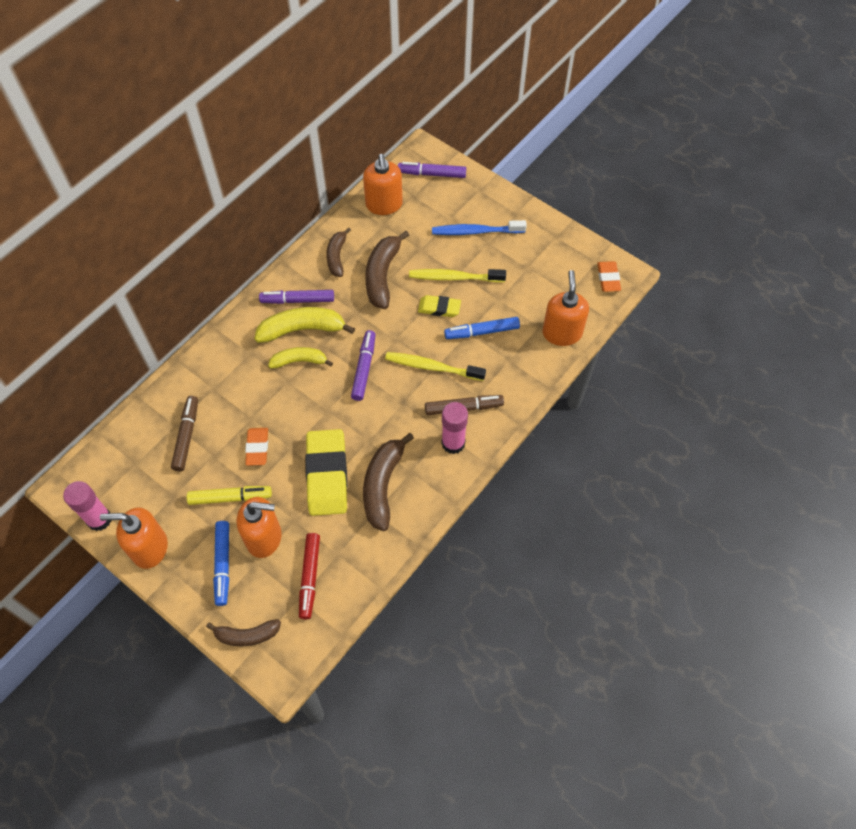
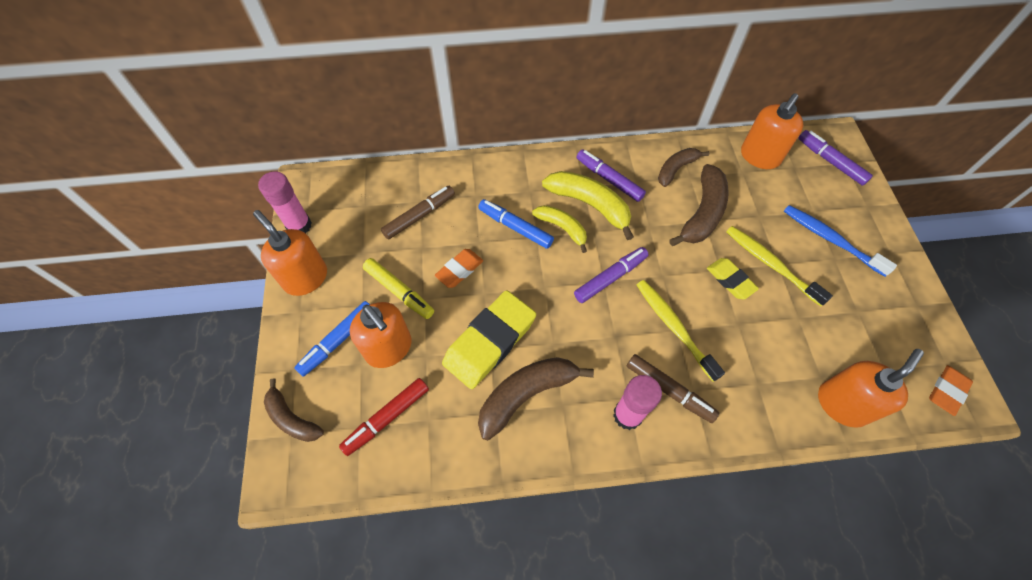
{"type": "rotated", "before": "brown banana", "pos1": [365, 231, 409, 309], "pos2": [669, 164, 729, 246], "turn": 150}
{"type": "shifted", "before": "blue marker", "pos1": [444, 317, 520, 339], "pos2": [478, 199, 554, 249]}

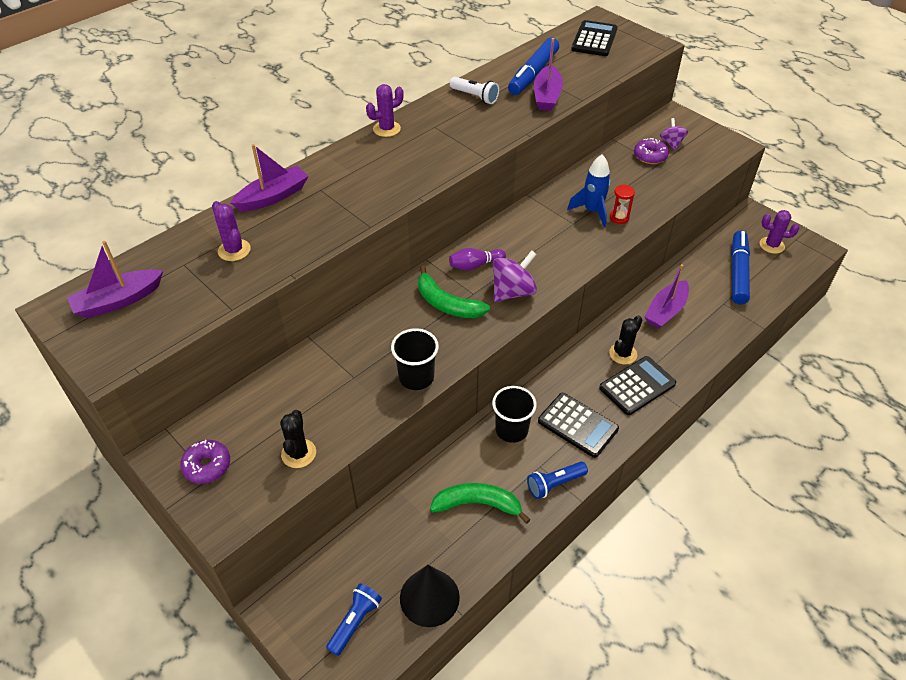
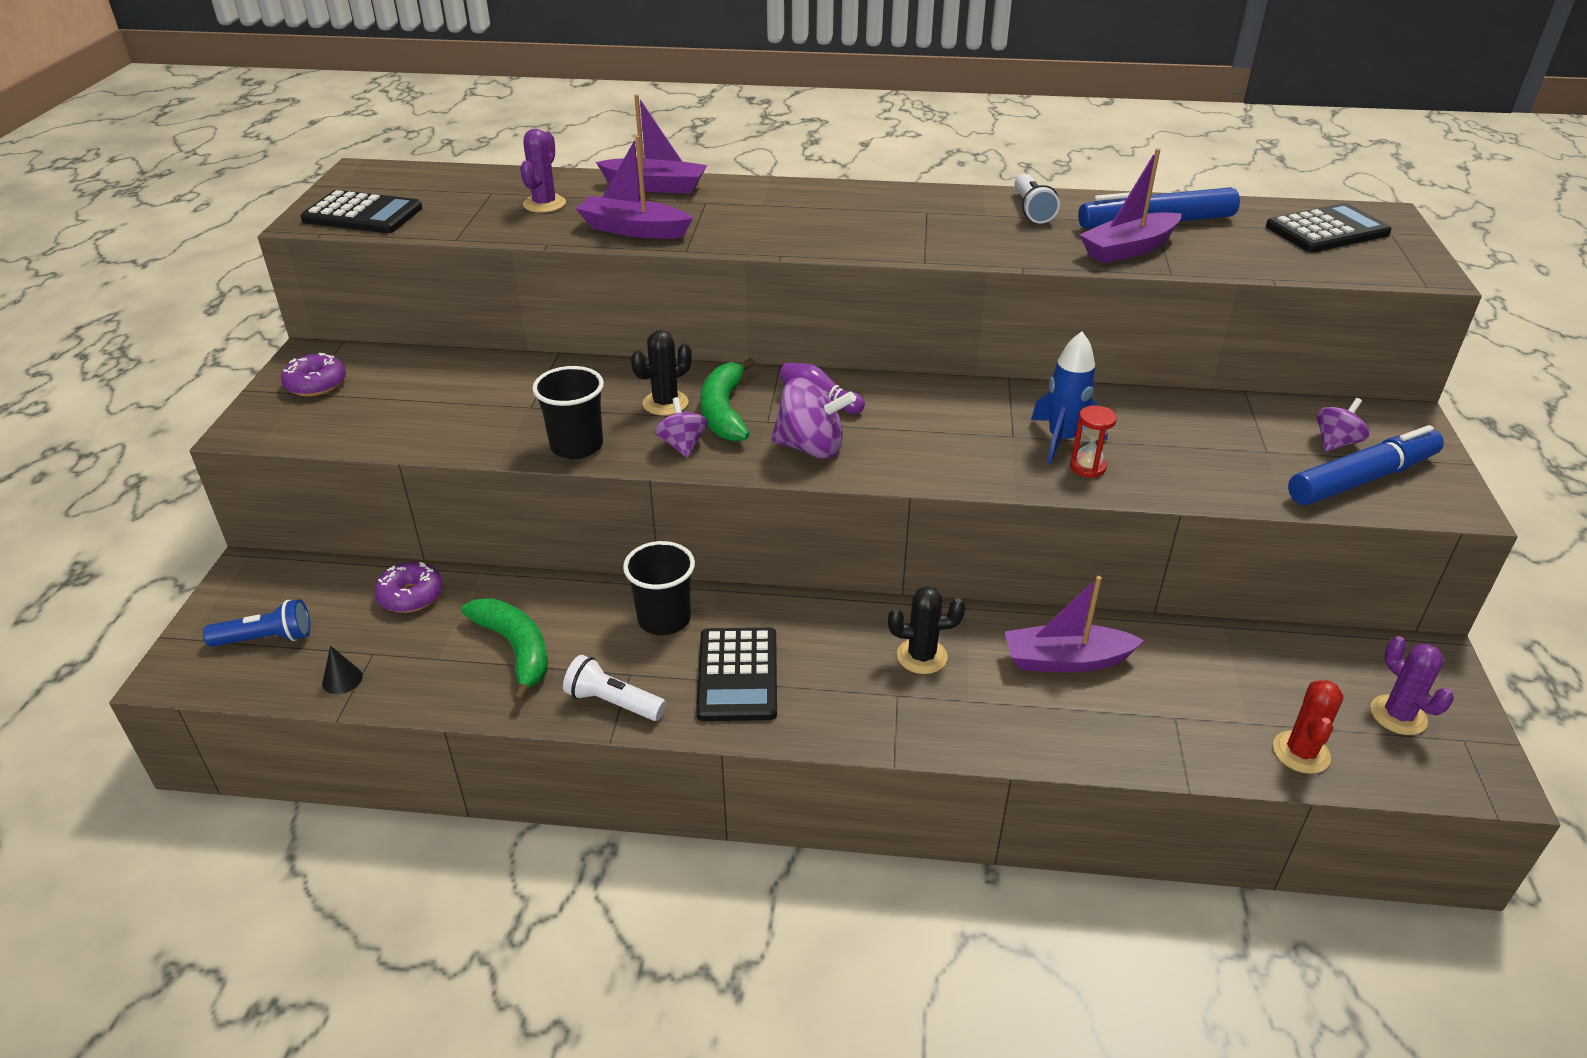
{"type": "shifted", "before": "purple boat", "pos1": [67, 241, 163, 318], "pos2": [576, 136, 693, 239]}
{"type": "shifted", "before": "black cactus", "pos1": [280, 410, 316, 468], "pos2": [631, 330, 692, 415]}
{"type": "gone", "before": "purple cactus", "pos1": [366, 84, 404, 137]}
{"type": "scaled", "before": "black cone", "pos1": [400, 565, 460, 627], "pos2": [322, 646, 363, 694], "scale": 0.44}
{"type": "repainted", "before": "blue flashlight", "after": "white flashlight", "pos1": [527, 462, 588, 499], "pos2": [563, 655, 666, 721]}
{"type": "shifted", "before": "black calculator", "pos1": [599, 356, 676, 415], "pos2": [300, 190, 422, 233]}
{"type": "shifted", "before": "purple donut", "pos1": [634, 138, 669, 164], "pos2": [375, 562, 443, 613]}
{"type": "shifted", "before": "blue marker", "pos1": [731, 231, 750, 304], "pos2": [1288, 425, 1444, 505]}
{"type": "new", "after": "purple spinning top", "pos2": [655, 397, 708, 458]}
{"type": "new", "after": "red cactus", "pos2": [1273, 680, 1344, 774]}

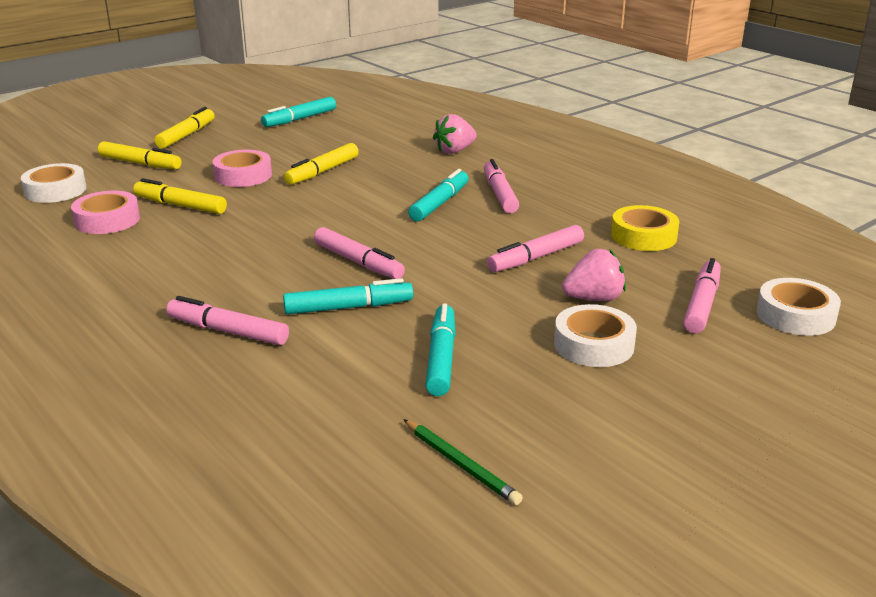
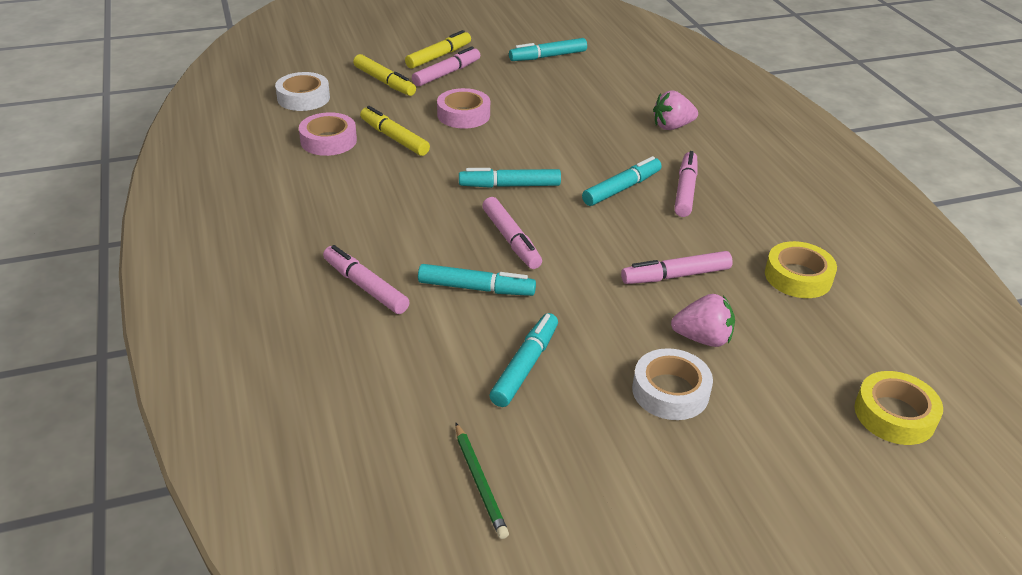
{"type": "gone", "before": "yellow marker", "pos1": [284, 143, 359, 185]}
{"type": "shifted", "before": "pink marker", "pos1": [683, 258, 721, 334], "pos2": [412, 46, 480, 86]}
{"type": "repainted", "before": "white tape", "after": "yellow tape", "pos1": [756, 278, 841, 336], "pos2": [854, 371, 943, 445]}
{"type": "new", "after": "turquoise marker", "pos2": [459, 168, 561, 188]}

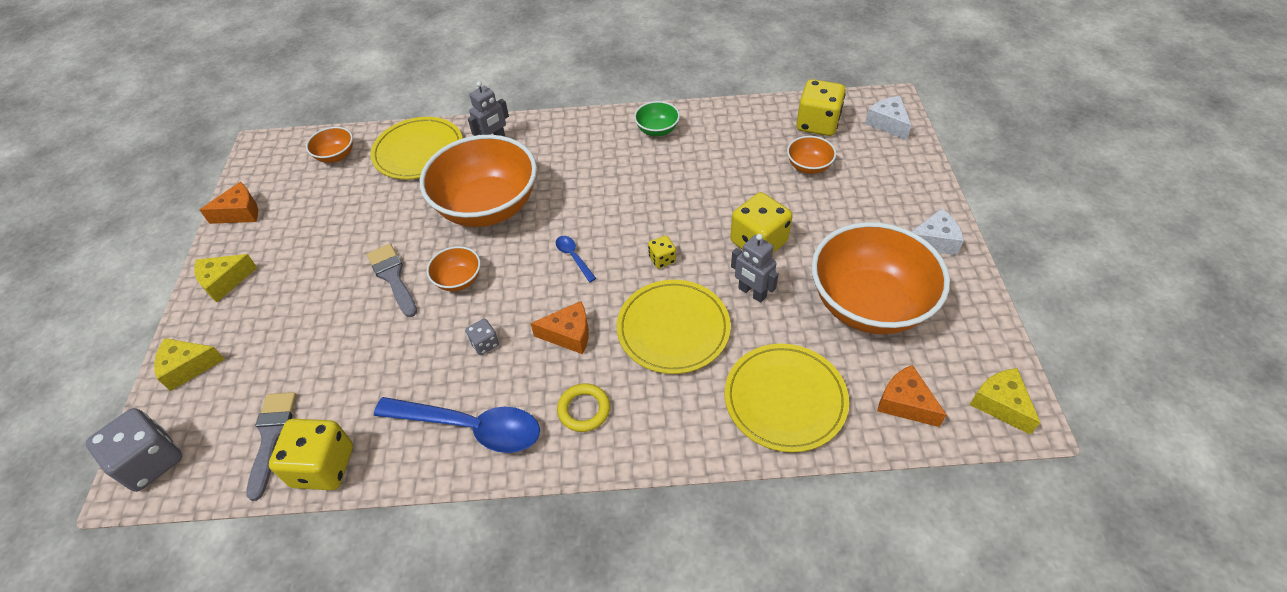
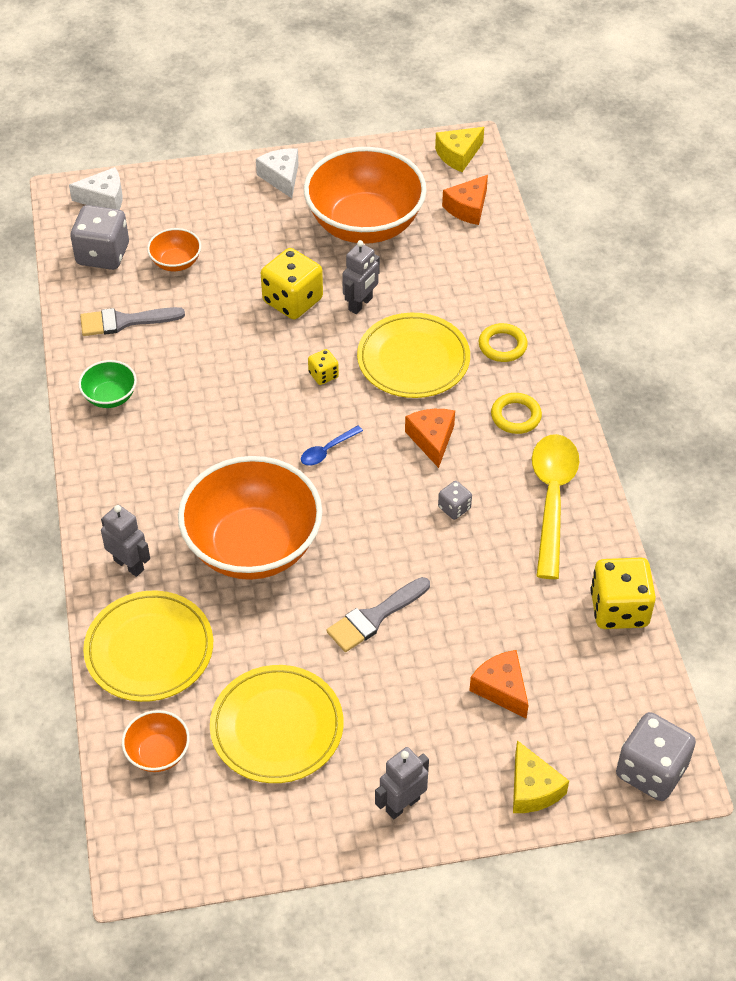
{"type": "swapped", "before": "yellow cheese", "after": "grey robot", "pos1": [194, 254, 257, 302], "pos2": [375, 747, 429, 819]}
{"type": "shifted", "before": "orange cheese", "pos1": [199, 182, 258, 224], "pos2": [469, 650, 529, 719]}
{"type": "shifted", "before": "grey brush", "pos1": [246, 392, 297, 501], "pos2": [80, 307, 185, 336]}
{"type": "repainted", "before": "blue spoon", "after": "yellow spoon", "pos1": [374, 397, 540, 453], "pos2": [532, 434, 579, 579]}
{"type": "gone", "before": "orange bowl", "pos1": [427, 246, 481, 291]}
{"type": "shifted", "before": "yellow plate", "pos1": [725, 344, 849, 452], "pos2": [210, 665, 343, 783]}
{"type": "repainted", "before": "yellow dice", "after": "grey dice", "pos1": [796, 79, 846, 136], "pos2": [70, 205, 129, 270]}
{"type": "rotated", "before": "white cheese", "pos1": [865, 96, 911, 140], "pos2": [69, 167, 122, 209], "turn": -150}
{"type": "new", "after": "yellow ring", "pos2": [479, 323, 528, 362]}

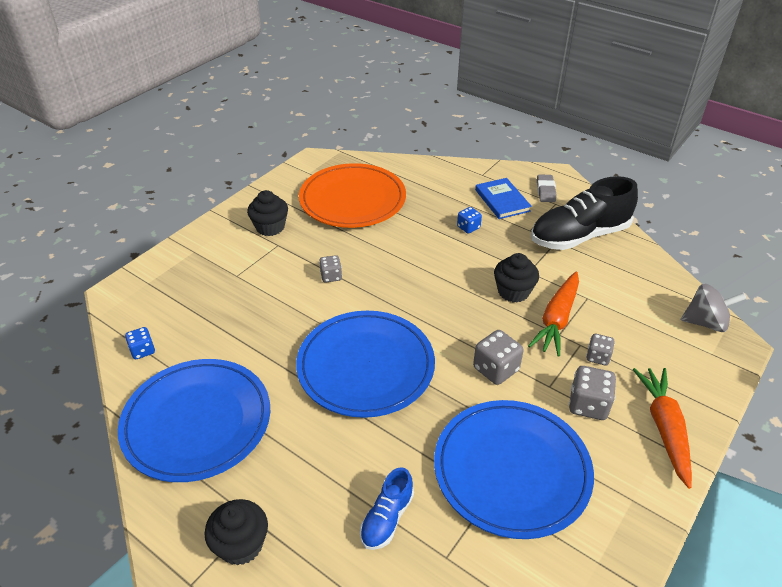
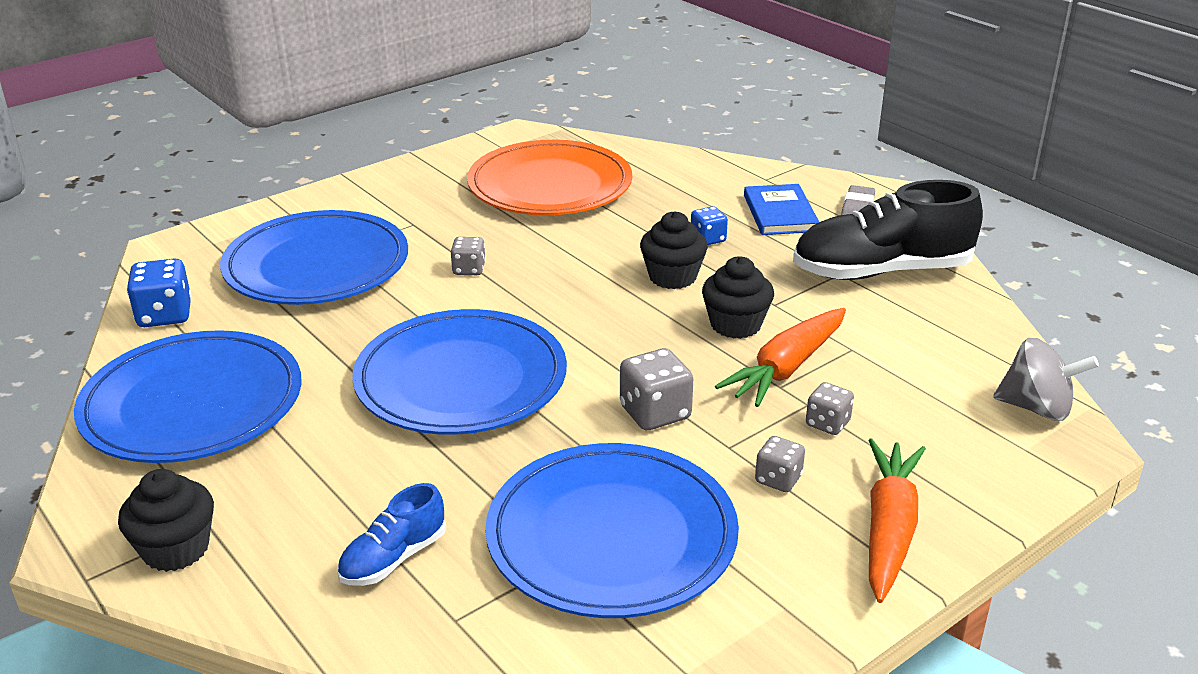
{"type": "scaled", "before": "blue dice", "pos1": [125, 327, 155, 359], "pos2": [127, 258, 192, 327], "scale": 1.6}
{"type": "shifted", "before": "black cupcake", "pos1": [247, 190, 288, 236], "pos2": [640, 211, 708, 289]}
{"type": "scaled", "before": "grey dice", "pos1": [569, 366, 616, 420], "pos2": [755, 436, 805, 492], "scale": 0.63}
{"type": "new", "after": "blue plate", "pos2": [220, 210, 408, 305]}

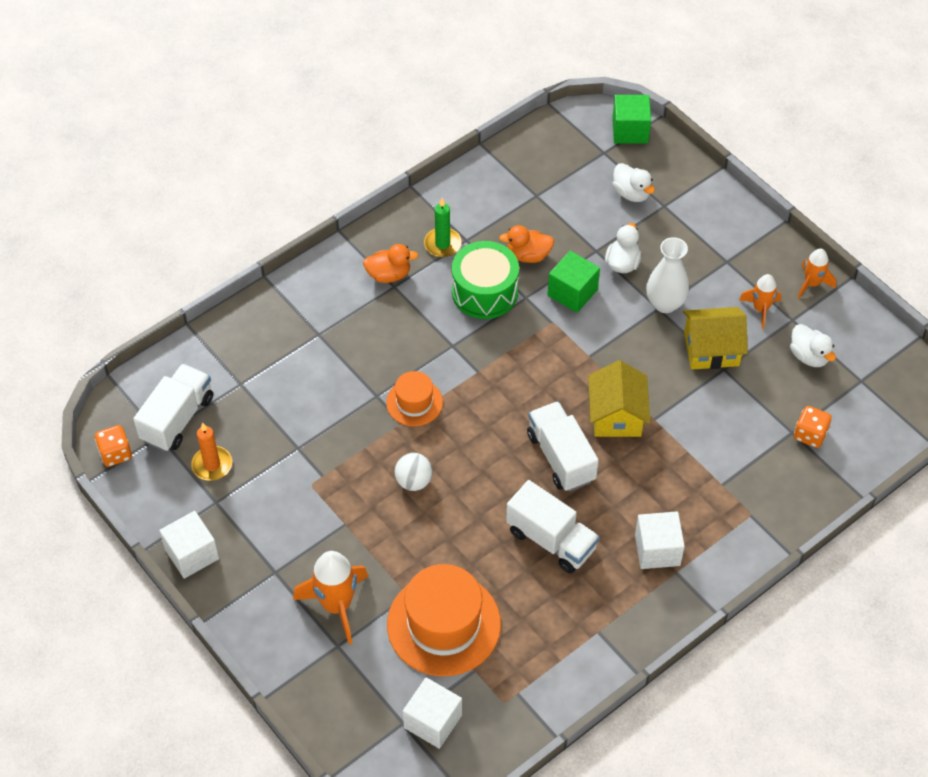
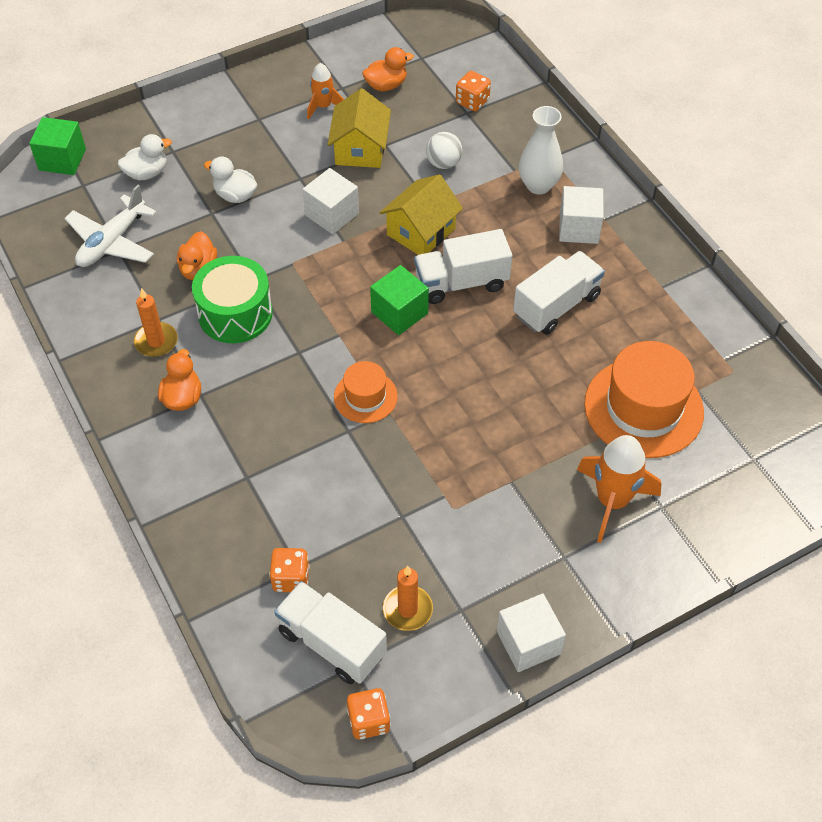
{"type": "shifted", "before": "white ball", "pos1": [395, 453, 433, 491], "pos2": [426, 132, 462, 169]}
{"type": "shifted", "before": "white cube", "pos1": [403, 677, 462, 749], "pos2": [303, 168, 359, 234]}
{"type": "repainted", "before": "green candle", "after": "orange candle", "pos1": [424, 198, 462, 257], "pos2": [134, 288, 178, 357]}
{"type": "shifted", "before": "green cube", "pos1": [548, 251, 600, 313], "pos2": [370, 265, 429, 335]}
{"type": "rotated", "before": "yellow house", "pos1": [588, 360, 650, 437], "pos2": [380, 174, 463, 255], "turn": -60}
{"type": "shifted", "before": "white vase", "pos1": [646, 237, 689, 313], "pos2": [519, 106, 563, 194]}
{"type": "repainted", "before": "white duck", "after": "orange duck", "pos1": [790, 324, 836, 367], "pos2": [362, 47, 414, 91]}
{"type": "gone", "before": "orange rocket", "pos1": [798, 249, 836, 298]}
{"type": "new", "after": "white plane", "pos2": [64, 185, 157, 267]}
{"type": "new", "after": "orange dice", "pos2": [269, 548, 310, 592]}

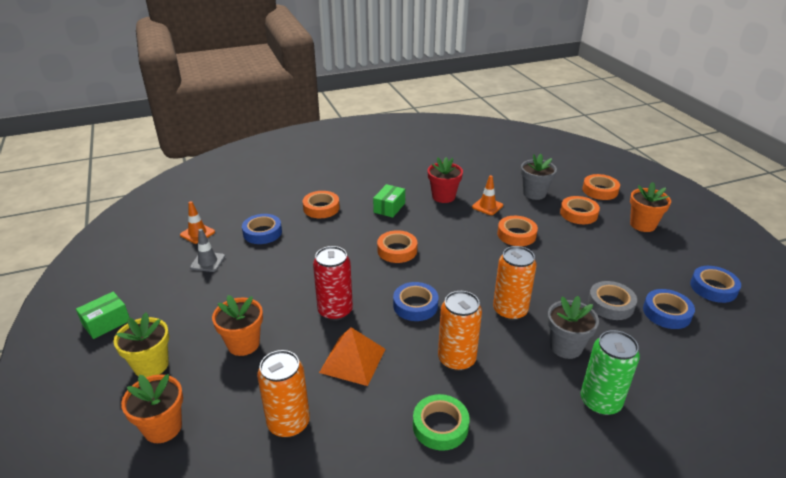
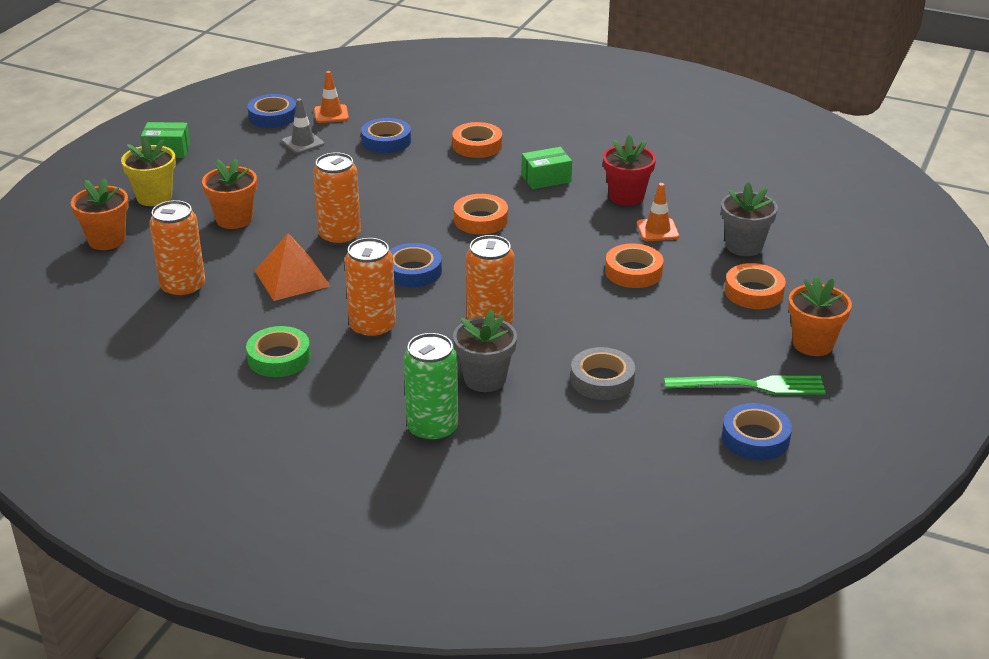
{"type": "repainted", "before": "red can", "after": "orange can", "pos1": [313, 246, 353, 321], "pos2": [313, 152, 361, 246]}
{"type": "gone", "before": "orange tape", "pos1": [582, 174, 620, 200]}
{"type": "shifted", "before": "blue tape", "pos1": [643, 289, 695, 329], "pos2": [247, 94, 296, 128]}
{"type": "new", "after": "green fork", "pos2": [664, 376, 826, 395]}

